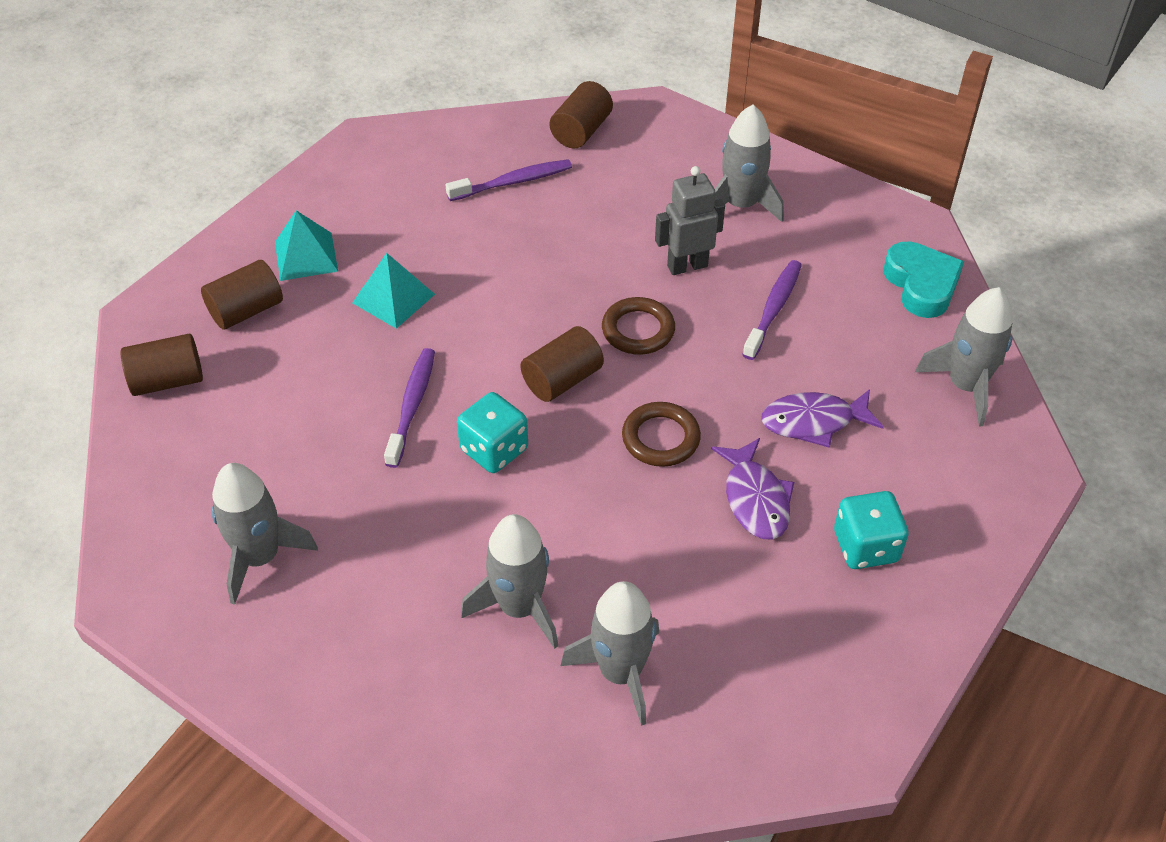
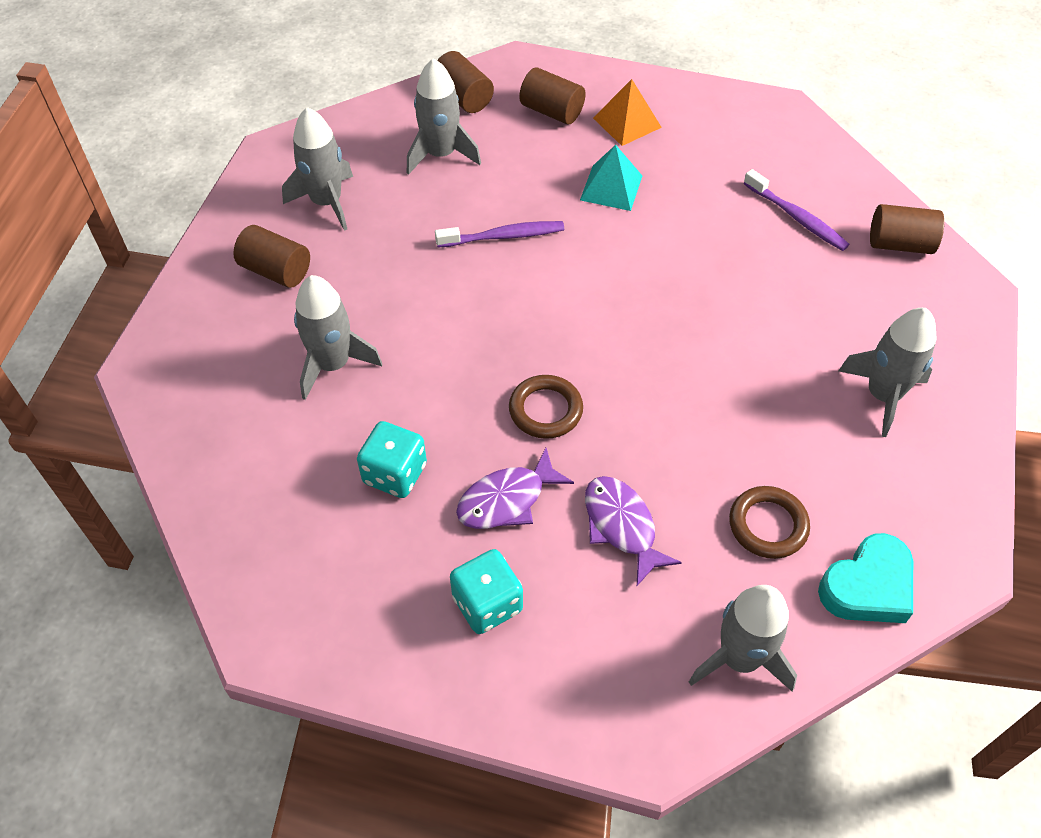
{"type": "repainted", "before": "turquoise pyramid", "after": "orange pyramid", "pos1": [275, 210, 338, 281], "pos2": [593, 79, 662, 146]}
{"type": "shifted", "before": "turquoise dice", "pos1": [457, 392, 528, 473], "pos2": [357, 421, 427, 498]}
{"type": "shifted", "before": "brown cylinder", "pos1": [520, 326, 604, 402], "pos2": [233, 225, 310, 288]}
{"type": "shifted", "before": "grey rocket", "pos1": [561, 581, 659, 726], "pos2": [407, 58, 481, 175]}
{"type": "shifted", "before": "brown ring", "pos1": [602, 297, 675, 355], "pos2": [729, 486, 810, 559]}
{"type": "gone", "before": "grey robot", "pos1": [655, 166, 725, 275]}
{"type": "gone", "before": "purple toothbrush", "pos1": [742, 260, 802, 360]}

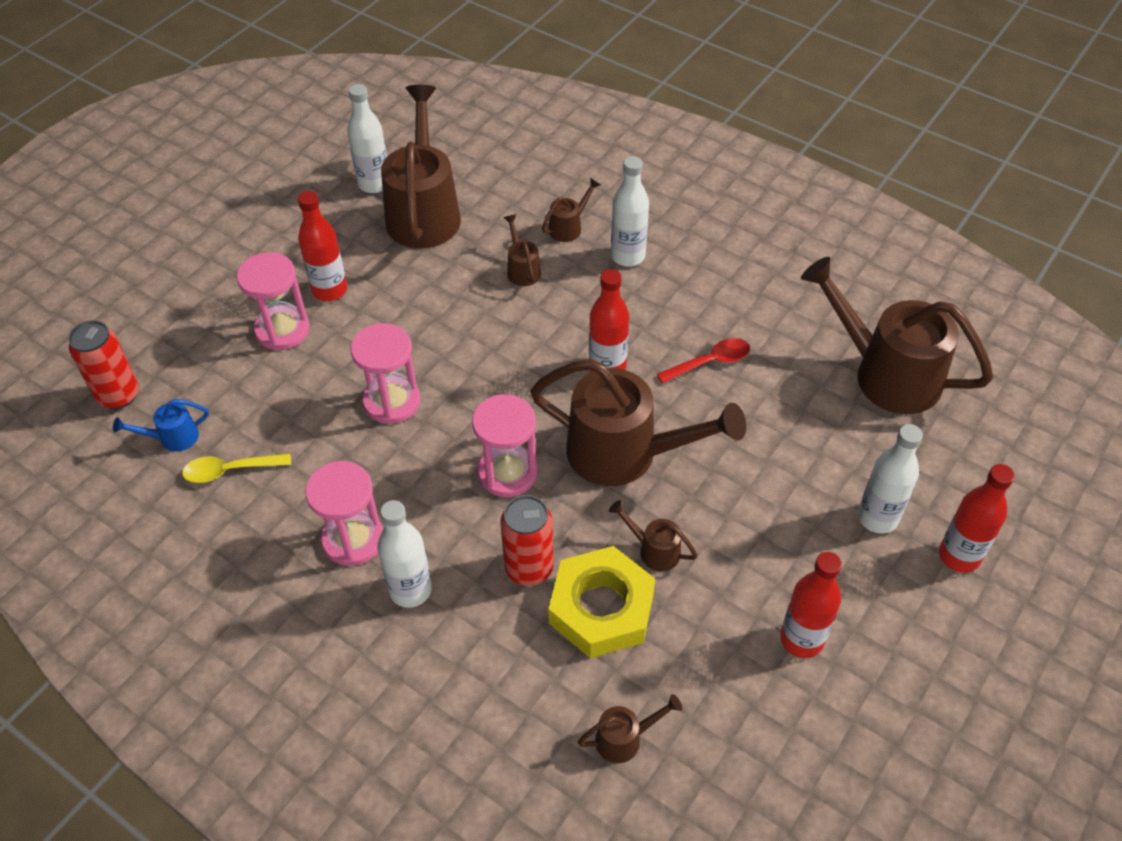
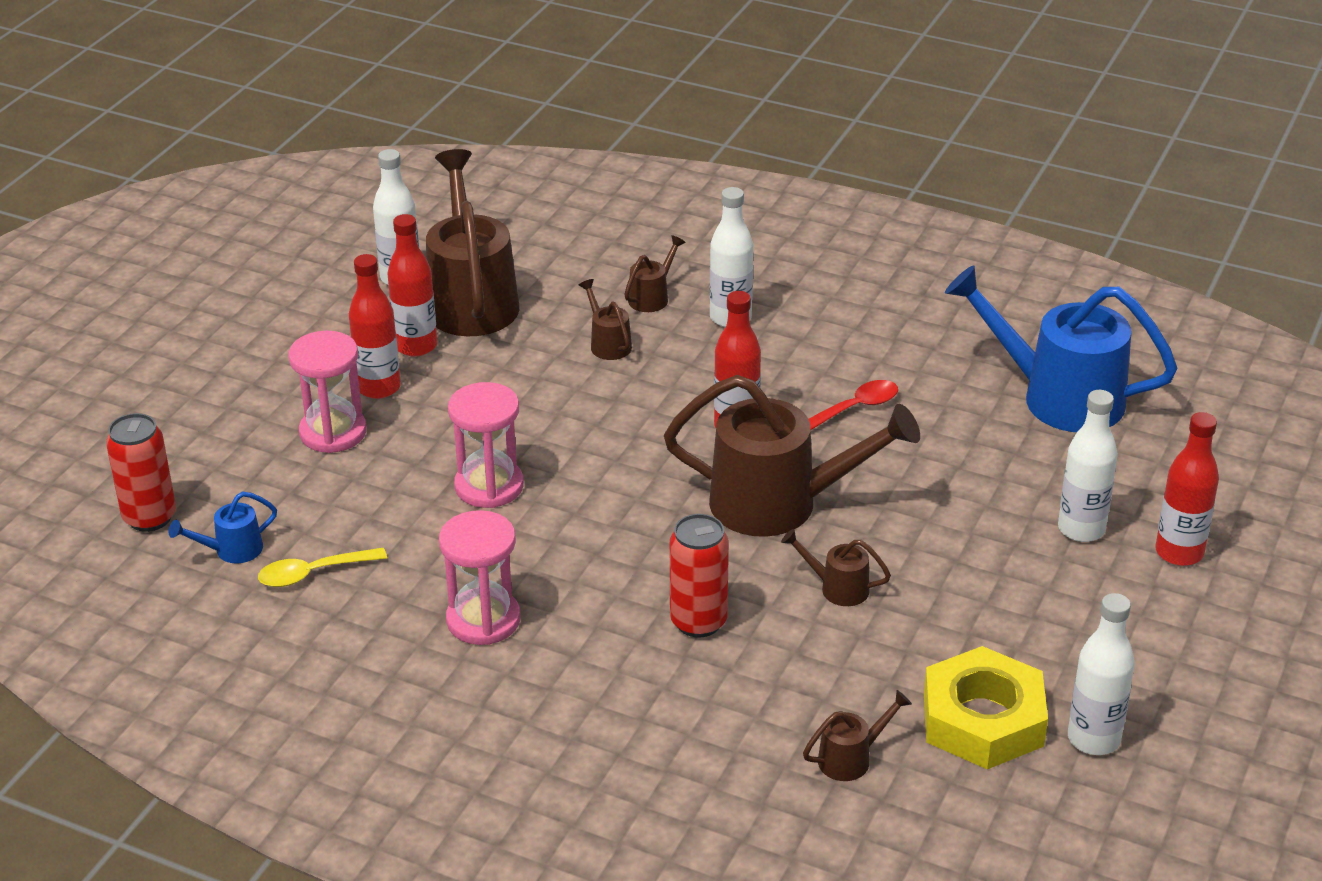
{"type": "shifted", "before": "white bottle", "pos1": [378, 500, 432, 608], "pos2": [1068, 593, 1135, 755]}
{"type": "gone", "before": "pink hourglass", "pos1": [472, 394, 538, 497]}
{"type": "shifted", "before": "yellow nut", "pos1": [548, 546, 655, 658], "pos2": [924, 646, 1048, 769]}
{"type": "shifted", "before": "red bottle", "pos1": [780, 552, 842, 658], "pos2": [387, 214, 437, 357]}
{"type": "repainted", "before": "brown watering can", "after": "blue watering can", "pos1": [801, 257, 993, 414], "pos2": [945, 265, 1177, 432]}

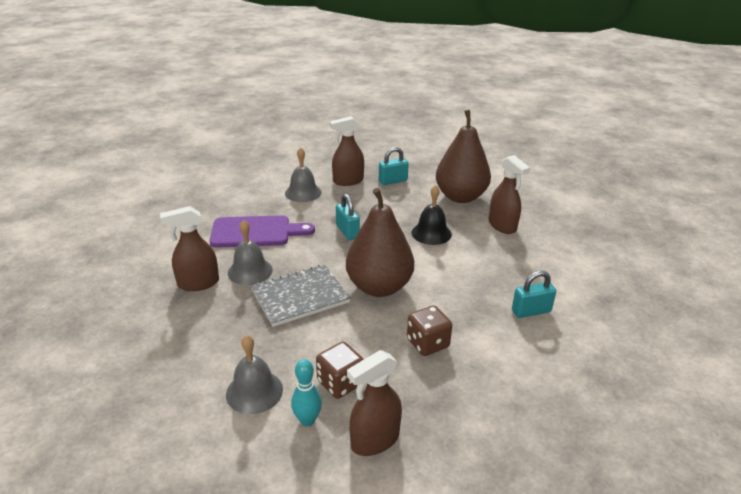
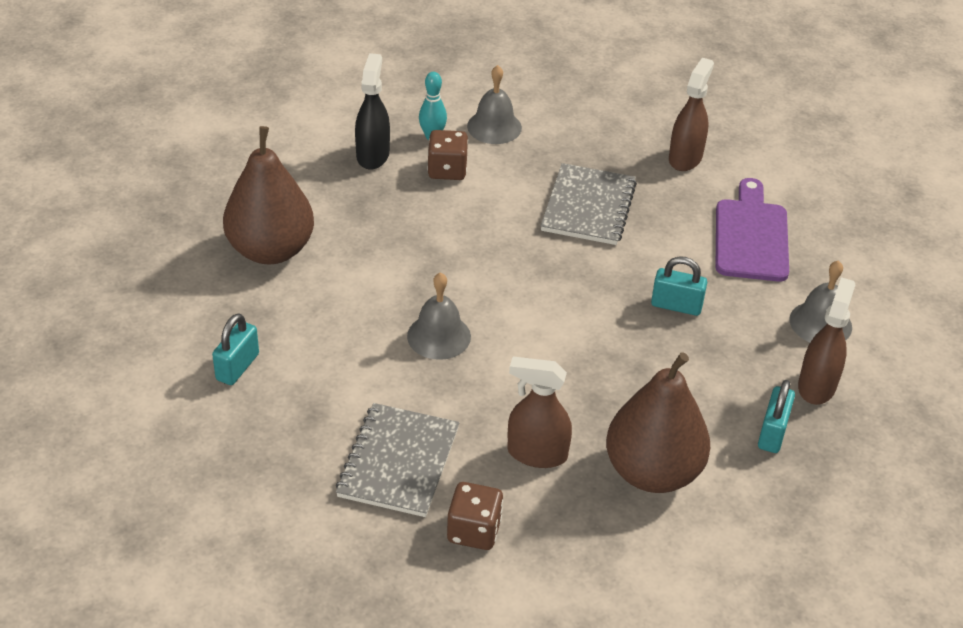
{"type": "rotated", "before": "purple cutting board", "pos1": [209, 215, 315, 248], "pos2": [716, 178, 789, 282], "turn": 150}
{"type": "shifted", "before": "grey bell", "pos1": [228, 220, 273, 285], "pos2": [407, 272, 471, 360]}
{"type": "shifted", "before": "brown pear", "pos1": [346, 188, 414, 297], "pos2": [223, 126, 314, 264]}
{"type": "repainted", "before": "brown spray bottle", "after": "black spray bottle", "pos1": [347, 350, 402, 456], "pos2": [355, 53, 390, 169]}
{"type": "shifted", "before": "brown dice", "pos1": [407, 305, 452, 356], "pos2": [447, 482, 503, 550]}
{"type": "gone", "before": "black bell", "pos1": [411, 185, 452, 245]}
{"type": "shifted", "before": "turquoise padlock", "pos1": [512, 271, 556, 318], "pos2": [212, 314, 259, 385]}
{"type": "new", "after": "grey notebook", "pos2": [336, 403, 459, 517]}

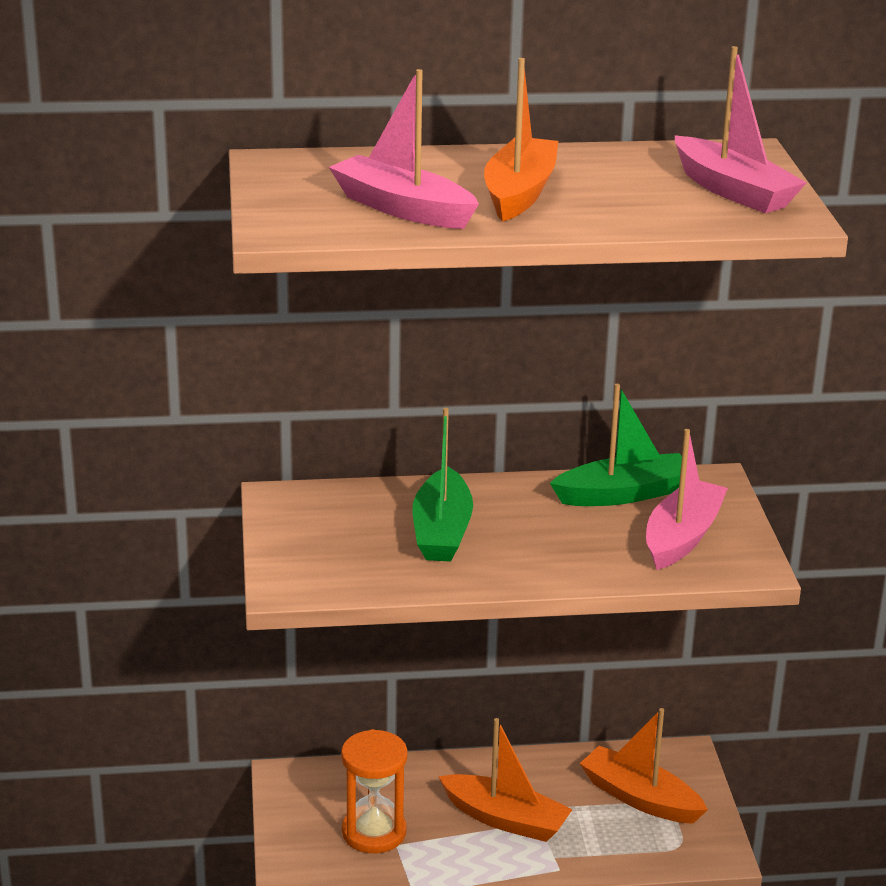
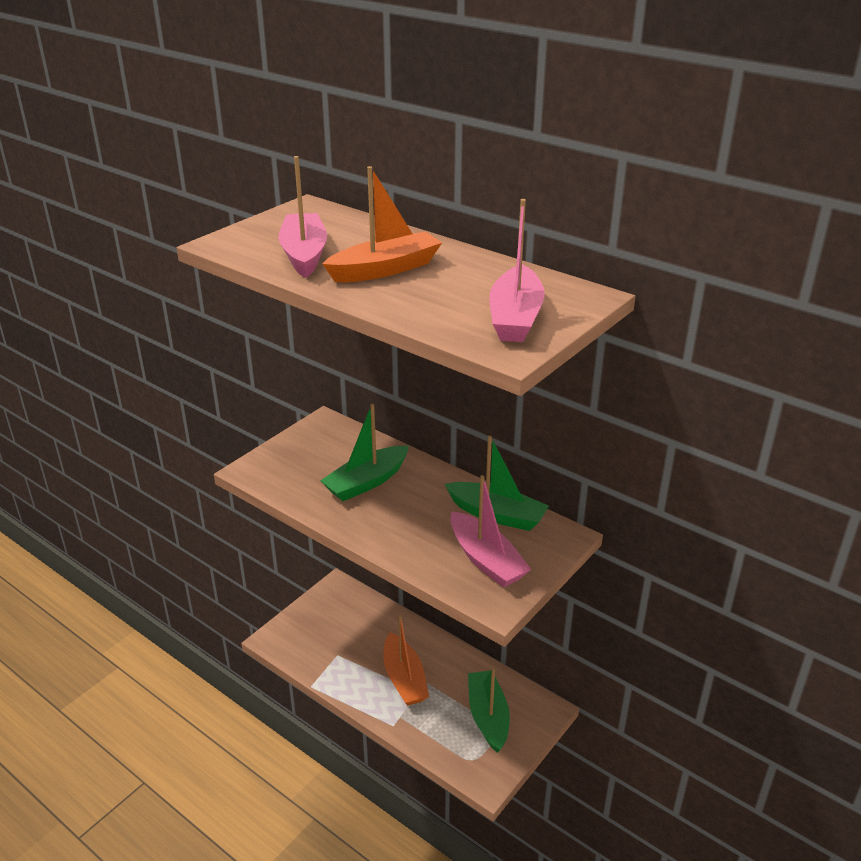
{"type": "gone", "before": "orange hourglass", "pos1": [341, 729, 407, 853]}
{"type": "repainted", "before": "orange boat", "after": "green boat", "pos1": [579, 708, 708, 824], "pos2": [468, 668, 510, 753]}
{"type": "rotated", "before": "pink boat", "pos1": [646, 429, 728, 570], "pos2": [450, 475, 531, 588], "turn": 75}

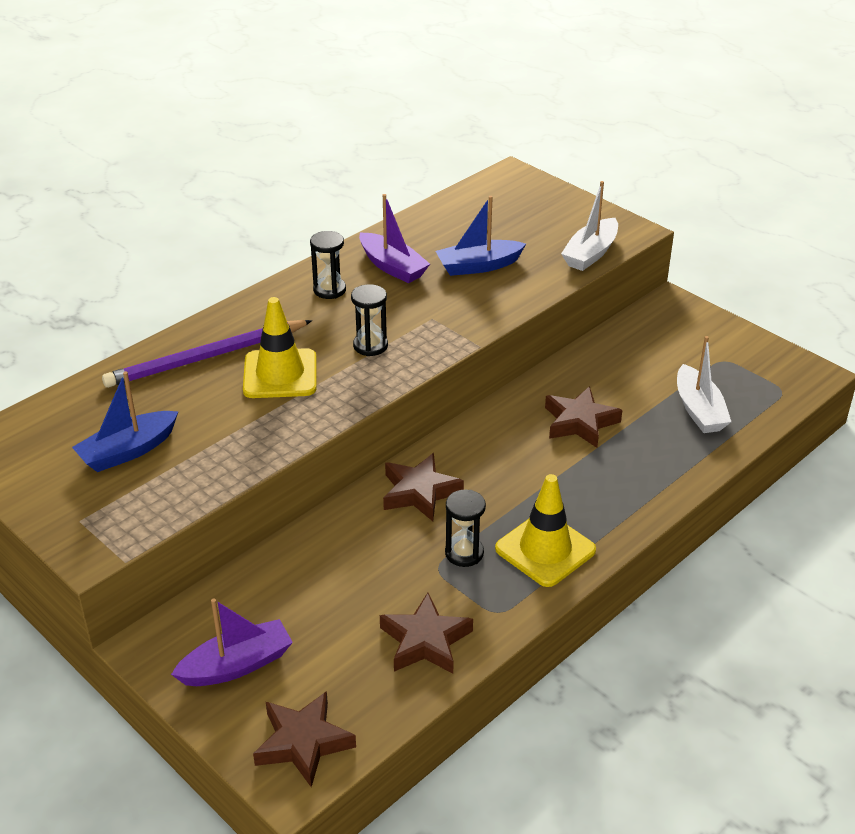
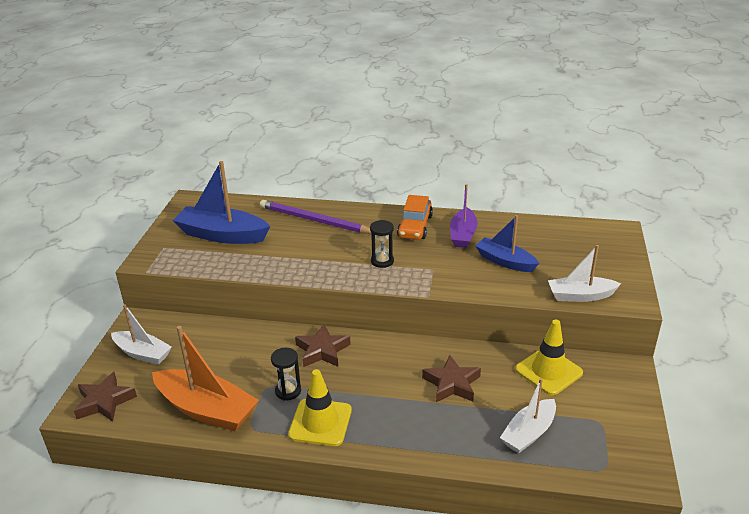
{"type": "scaled", "before": "blue boat", "pos1": [72, 371, 179, 472], "pos2": [172, 161, 270, 244], "scale": 1.58}
{"type": "repainted", "before": "purple boat", "after": "white boat", "pos1": [171, 598, 293, 686], "pos2": [111, 304, 172, 365]}
{"type": "shifted", "before": "yellow traffic cone", "pos1": [243, 297, 317, 398], "pos2": [515, 319, 583, 395]}
{"type": "swapped", "before": "black hourglass", "after": "orange car", "pos1": [310, 231, 346, 299], "pos2": [397, 195, 433, 240]}
{"type": "swapped", "before": "brown star", "after": "orange boat", "pos1": [380, 593, 473, 674], "pos2": [152, 326, 259, 431]}

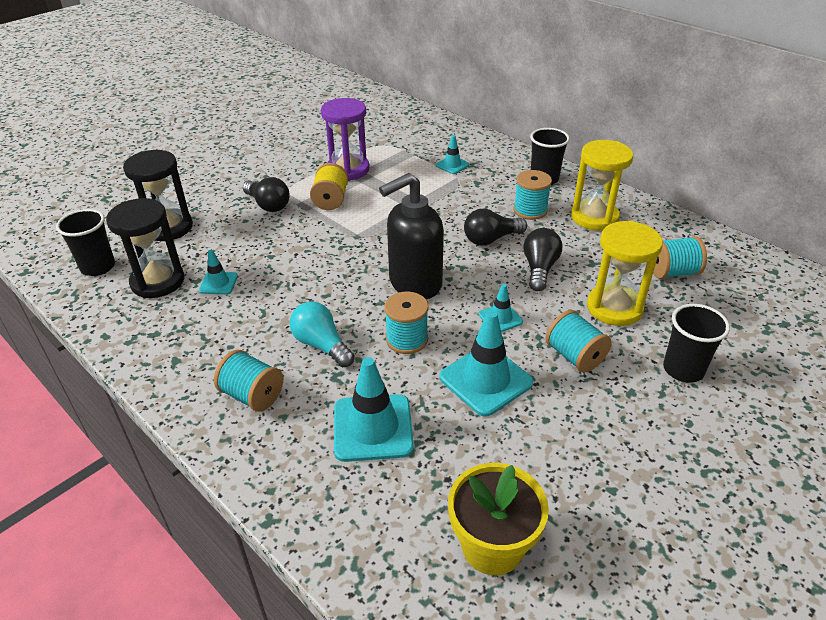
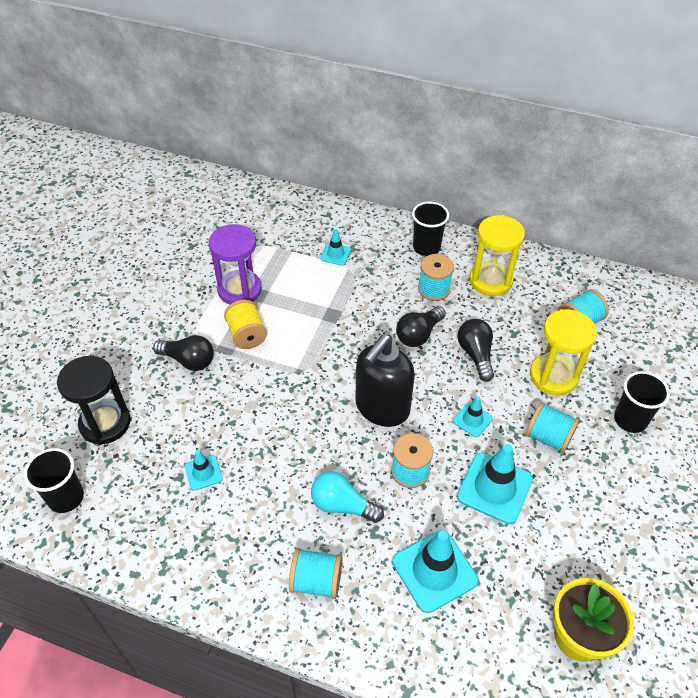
{"type": "gone", "before": "black hourglass", "pos1": [106, 198, 185, 298]}

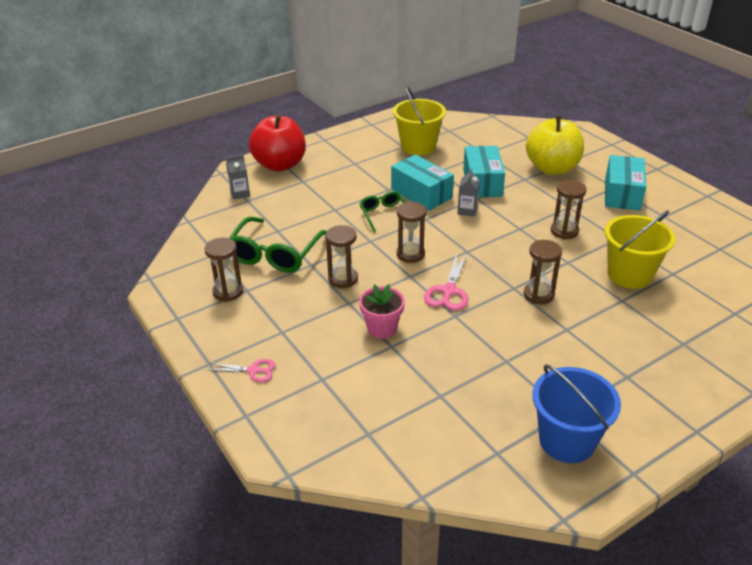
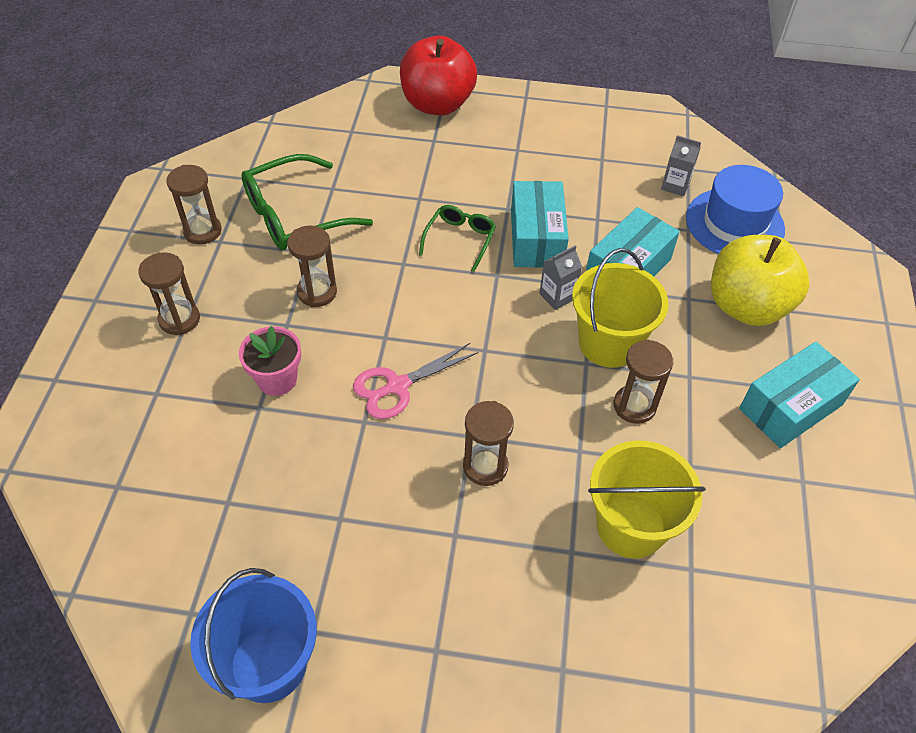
{"type": "gone", "before": "pink scissors", "pos1": [209, 359, 275, 382]}
{"type": "shifted", "before": "grey carton", "pos1": [226, 155, 250, 200], "pos2": [661, 135, 701, 196]}
{"type": "shifted", "before": "yellow bucket", "pos1": [393, 85, 446, 156], "pos2": [572, 248, 668, 368]}
{"type": "shifted", "before": "brown hourglass", "pos1": [396, 201, 426, 263], "pos2": [138, 252, 200, 335]}
{"type": "new", "after": "blue hat", "pos2": [686, 165, 785, 254]}

